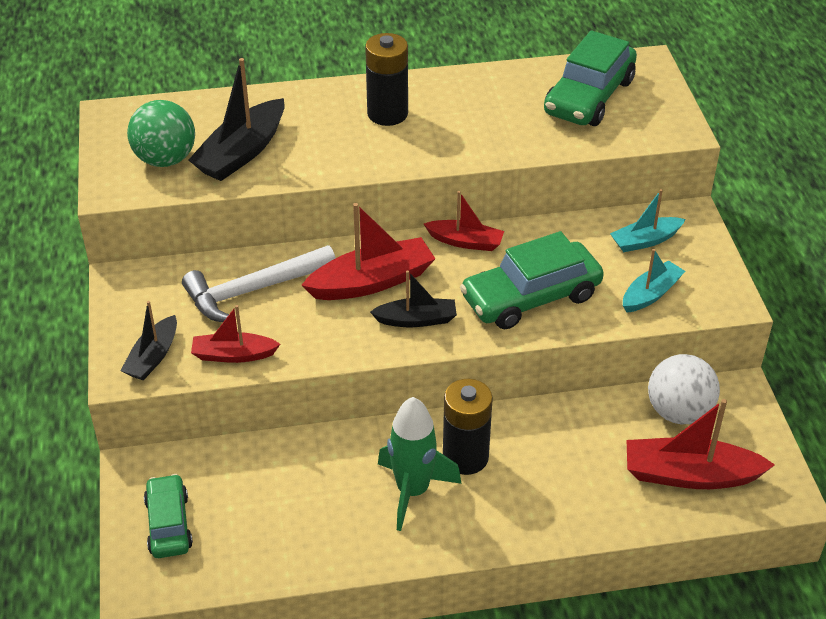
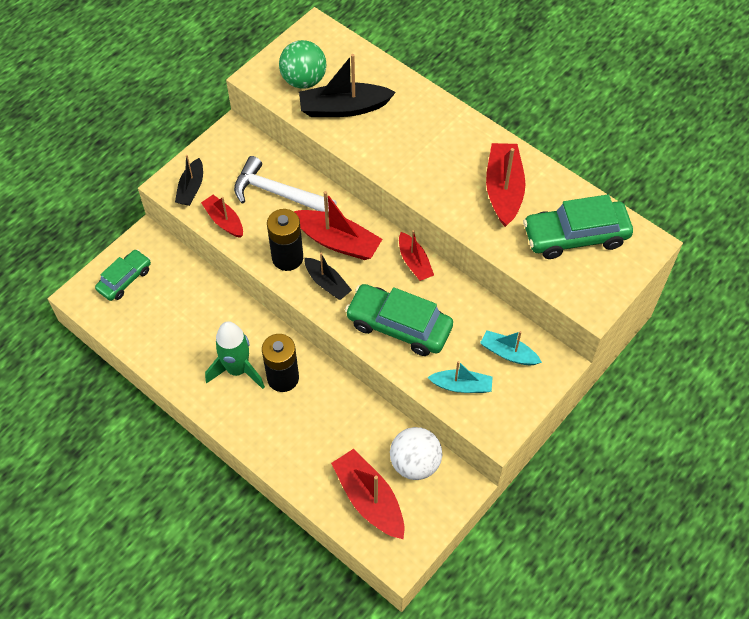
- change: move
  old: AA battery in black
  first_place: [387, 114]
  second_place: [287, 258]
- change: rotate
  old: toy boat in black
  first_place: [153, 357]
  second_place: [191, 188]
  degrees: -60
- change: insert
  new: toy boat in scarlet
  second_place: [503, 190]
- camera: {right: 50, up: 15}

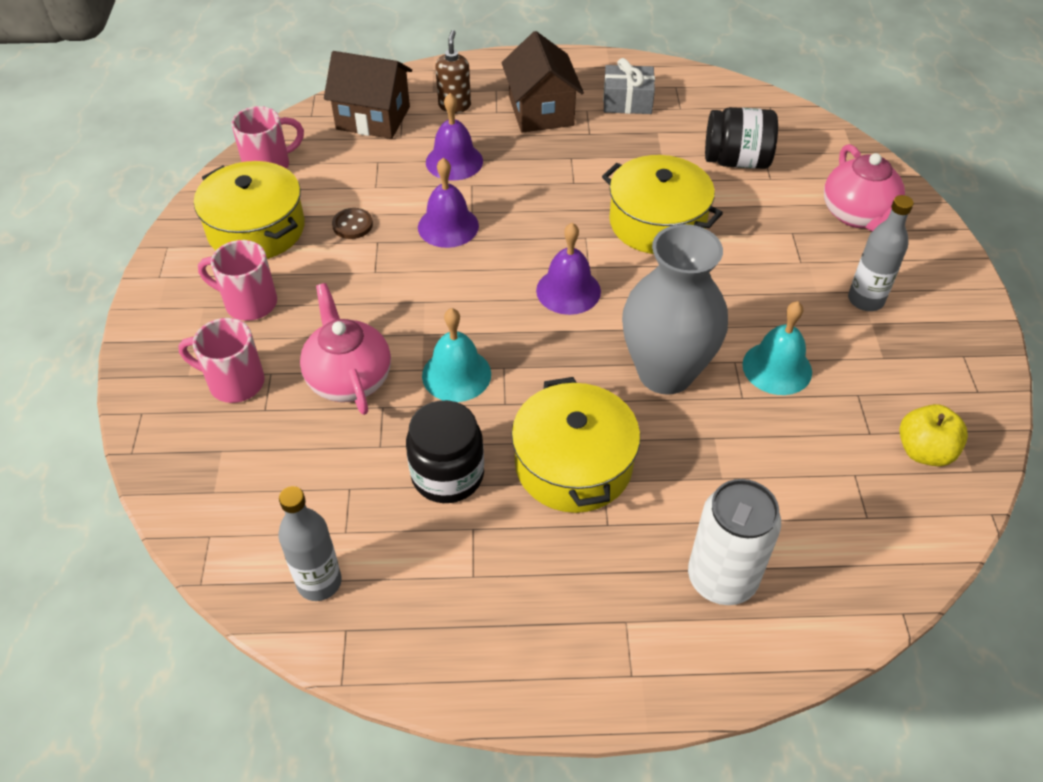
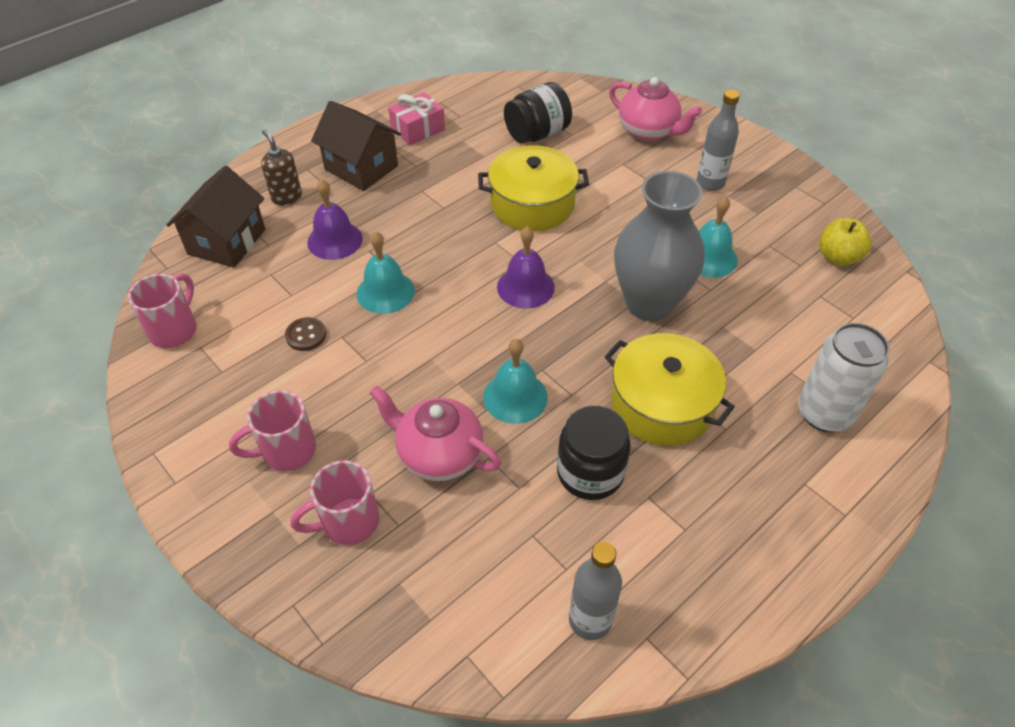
- change: rotate
  old: toy house in brown
  first_place: [373, 118]
  second_place: [227, 242]
  degrees: -45
- change: recolor
  old: wrapped gift in gray
  new: wrapped gift in rose-pink
  first_place: [627, 101]
  second_place: [417, 129]
- change: recolor
  old: school bell in royal purple
  new: school bell in aqua
  first_place: [448, 226]
  second_place: [385, 292]
- change: delete
  old: stockpot in bright yellow
  first_place: [256, 229]
- camera: {right: -40, up: 0}

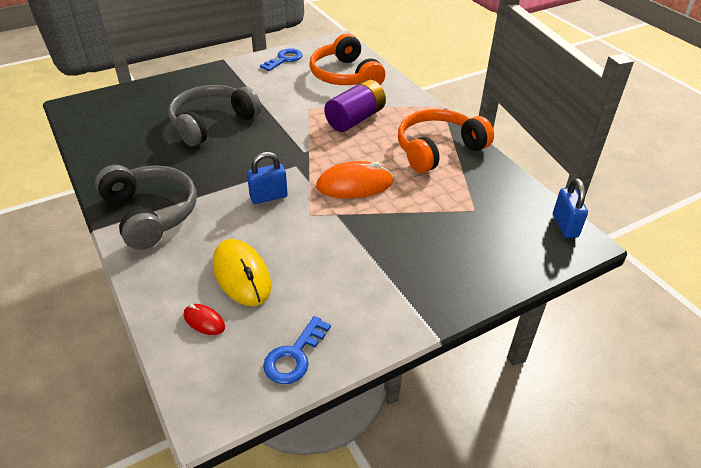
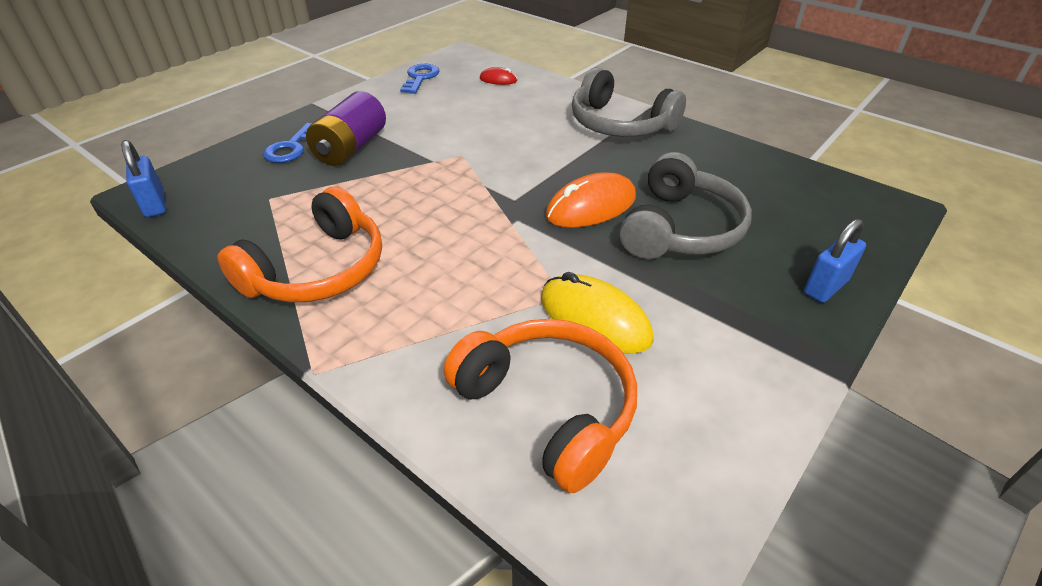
- change: move
  old: key in cobalt
  first_place: [284, 59]
  second_place: [291, 148]
- change: move
  old: AA battery in royal purple
  first_place: [355, 119]
  second_place: [351, 148]
- change: move
  old: lock in cobalt
  first_place: [268, 197]
  second_place: [825, 287]
- change: move
  old: PC mouse in bright orange
  first_place: [354, 185]
  second_place: [591, 207]
- change: move
  old: PC mouse in bright yellow
  first_place: [242, 275]
  second_place: [594, 319]
- camera: {right: 160, up: 0}

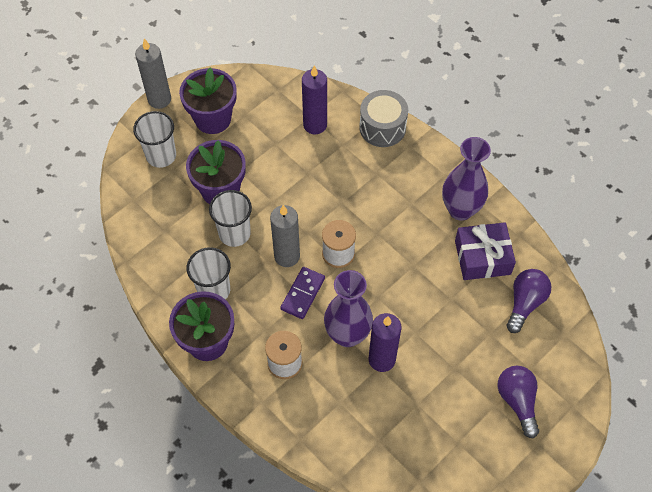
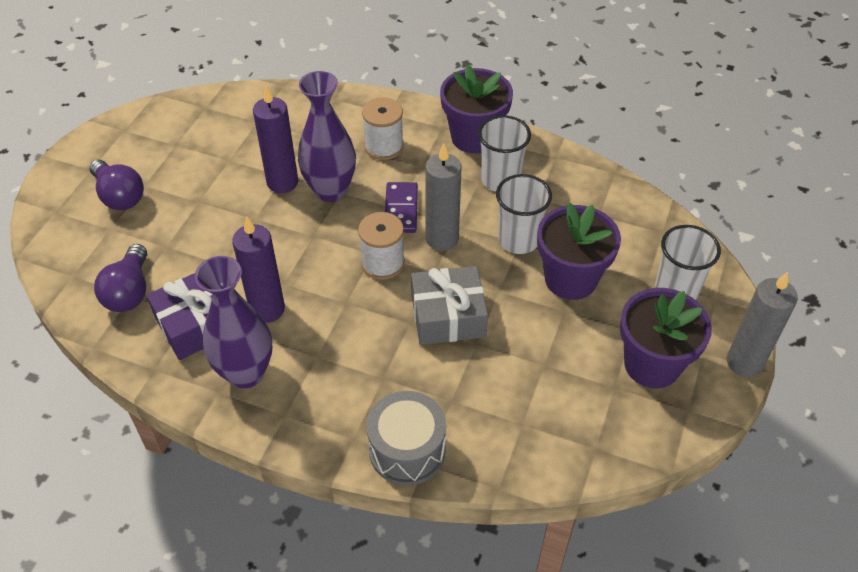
- change: move
  old: candle in royal purple
  first_place: [315, 125]
  second_place: [267, 309]
- change: insert
  new: wrapped gift in gray
  second_place: [448, 316]
- camera: {right: 155, up: -10}

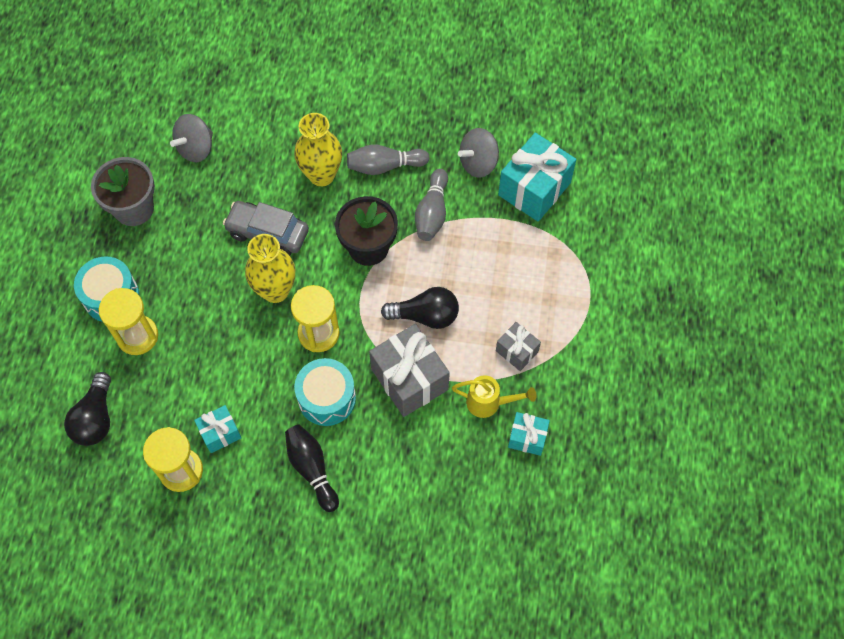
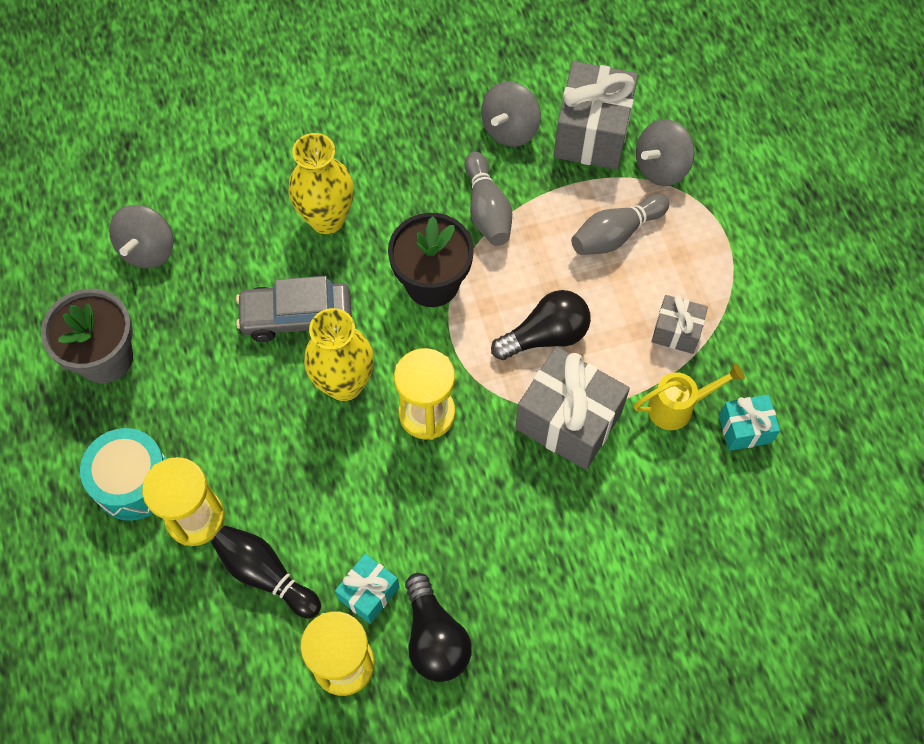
- change: recolor
  old: wrapped gift in aqua
  new: wrapped gift in gray
  first_place: [534, 189]
  second_place: [592, 133]
- change: move
  old: skittle in gray
  first_place: [385, 166]
  second_place: [615, 234]
- change: delete
  old: toy drum in aqua
  first_place: [327, 398]
- change: move
  old: light bulb in black
  first_place: [95, 418]
  second_place: [435, 638]
- change: move
  old: skittle in black
  first_place: [312, 469]
  second_place: [266, 574]
- change: insert
  new: whirligig in gray
  second_place: [661, 167]
- camera: {right: -25, up: 0}

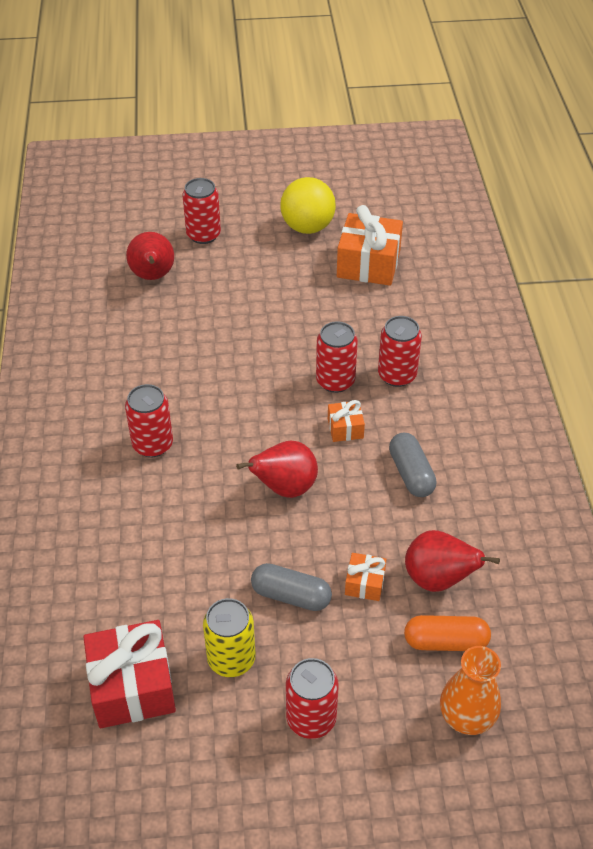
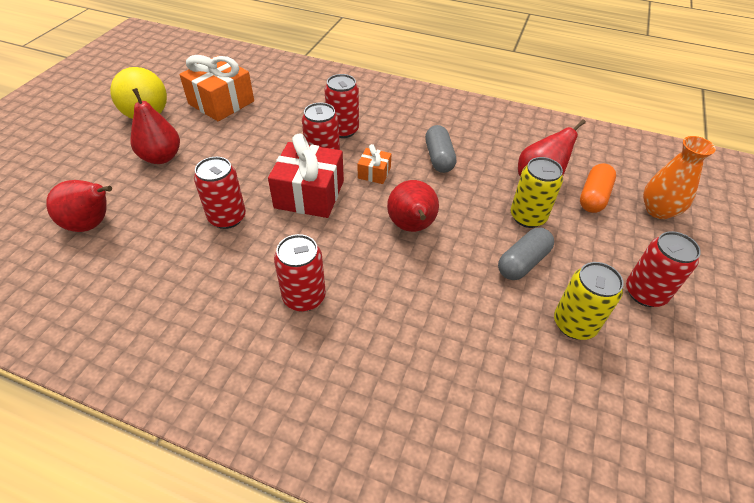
- change: move
  old: tin in scarlet
  first_place: [203, 235]
  second_place: [227, 218]
- change: rotate
  old: pill in gray
  first_place: [411, 473]
  second_place: [439, 158]
  degrees: 75
- change: replace
  old: wrapped gift in bright orange
  new: tin in bright yellow
  first_place: [365, 583]
  second_place: [527, 217]
- change: move
  old: wrapped gift in scarlet
  first_place: [133, 686]
  second_place: [309, 194]
- change: insert
  new: pear in scarlet
  second_place: [161, 157]
- camera: {right: -65, up: 0}

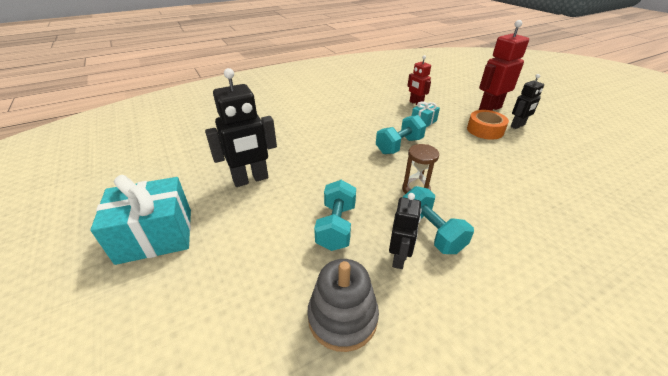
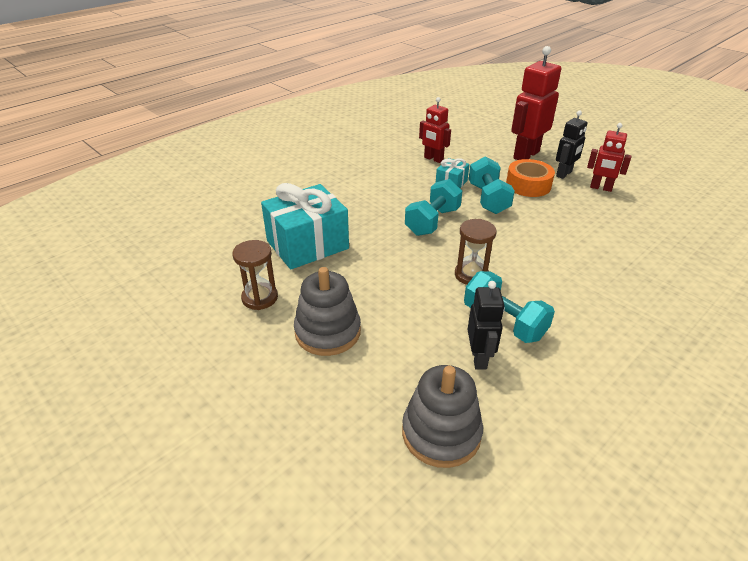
- change: replace
  old: robot in black
  new: sand timer in brown
  first_place: [251, 179]
  second_place: [260, 298]
- change: move
  old: wrapped gift in aqua
  first_place: [155, 235]
  second_place: [307, 245]
- change: move
  old: dumbbell in aqua
  first_place: [336, 226]
  second_place: [488, 199]
- change: insert
  new: robot in scarlet
  second_place: [600, 188]
- change: insert
  new: stacking rings in gray
  second_place: [328, 332]
- camera: {right: -15, up: 0}

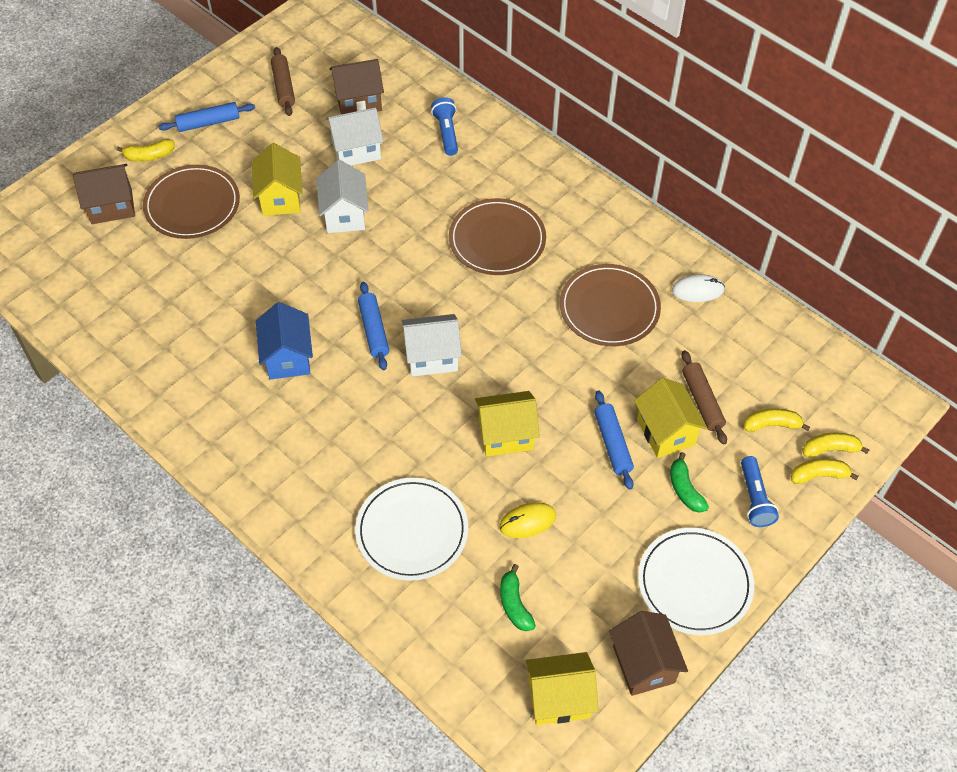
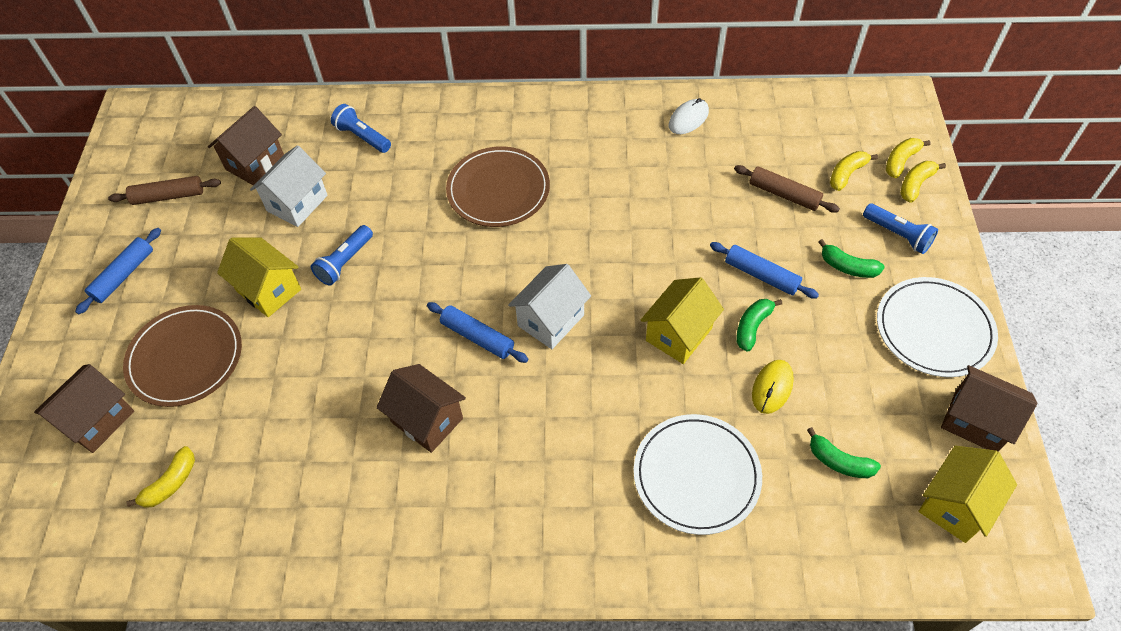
- change: rotate
  old: pastry roller in brown
  first_place: [284, 86]
  second_place: [168, 196]
  degrees: -45
- change: move
  old: banana fruit in bright yellow
  first_place: [149, 156]
  second_place: [171, 483]
- change: replace
  old: toy house in white
  new: flashlight in cobalt
  first_place: [344, 215]
  second_place: [345, 262]
- change: delete
  old: plate in brown
  first_place: [609, 308]
- change: recolor
  old: toy house in cobalt
  new: toy house in brown
  first_place: [288, 357]
  second_place: [427, 420]
- change: delete
  old: toy house in bright yellow
  first_place: [665, 432]
- change: insert
  new: banana fruit in green
  second_place: [752, 327]
- camera: {right: -40, up: 0}

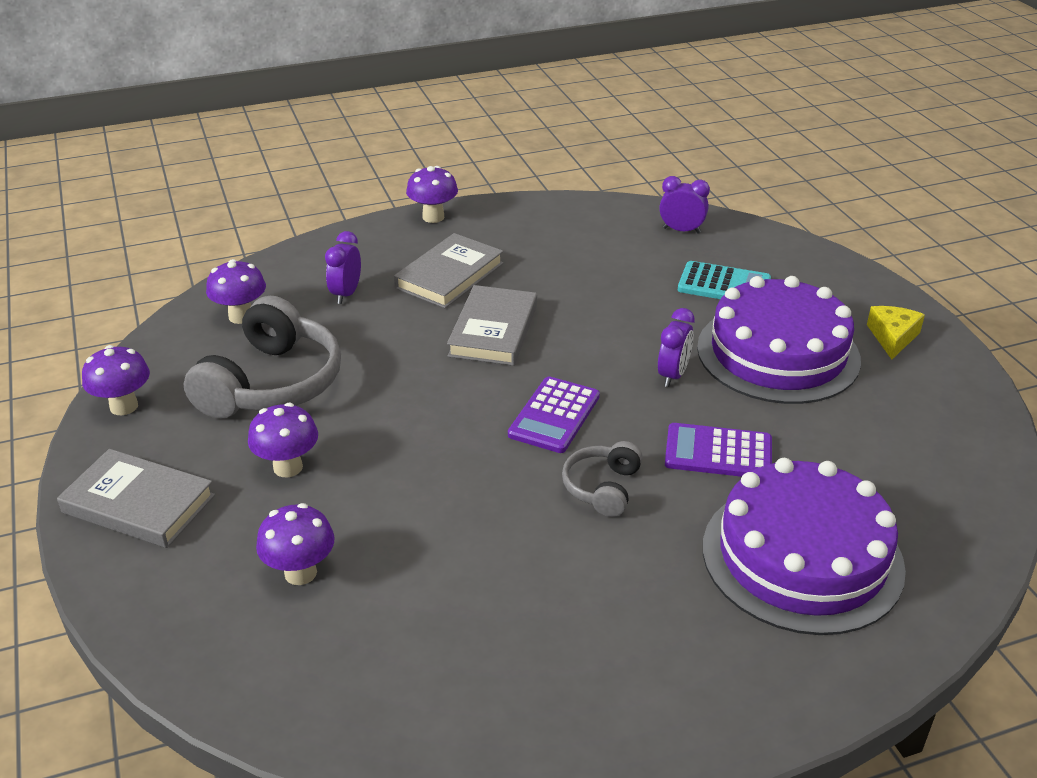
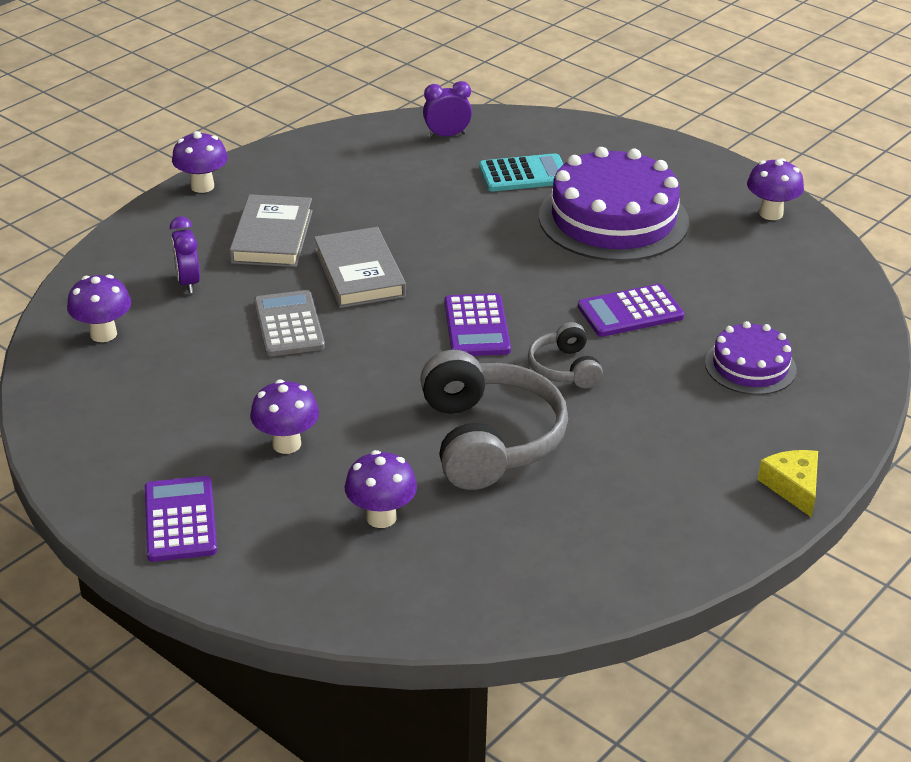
- change: move
  old: headset in gray
  first_place: [272, 383]
  second_place: [489, 439]
- change: move
  old: cheese wedge in bright yellow
  first_place: [892, 337]
  second_place: [793, 487]
- change: delete
  old: clock in royal purple
  first_place: [673, 375]
- change: move
  old: toadstool in royal purple
  first_place: [124, 406]
  second_place: [771, 213]
- change: replace
  old: hardcover in gray
  new: calculator in royal purple
  first_place: [139, 504]
  second_place: [180, 520]
- change: resize
  old: gateau in royal purple
  first_place: [802, 557]
  second_place: [750, 366]
  factor: 0.54
- change: insert
  new: calculator in gray
  second_place: [289, 325]
- camera: {right: -30, up: 0}

